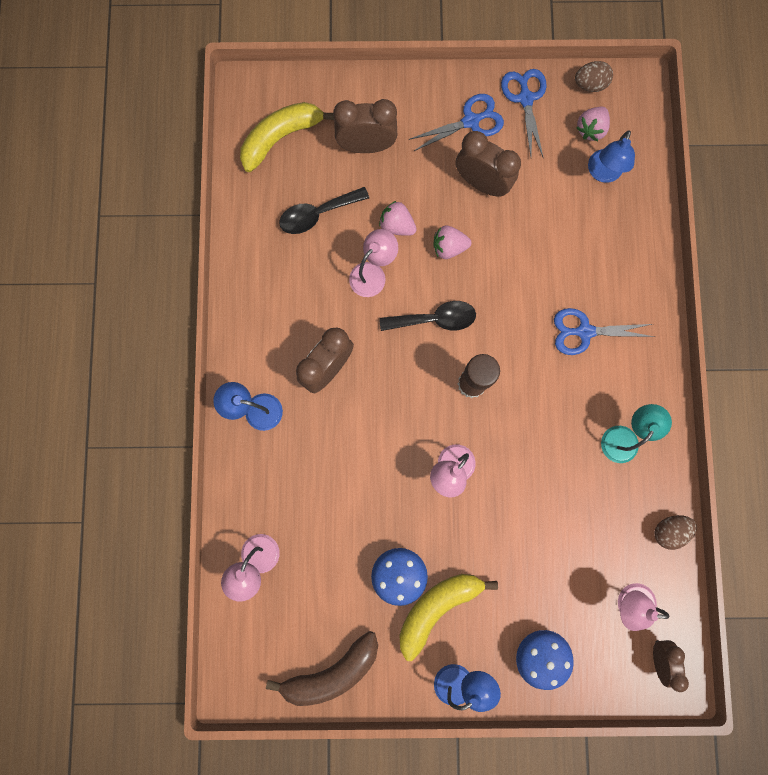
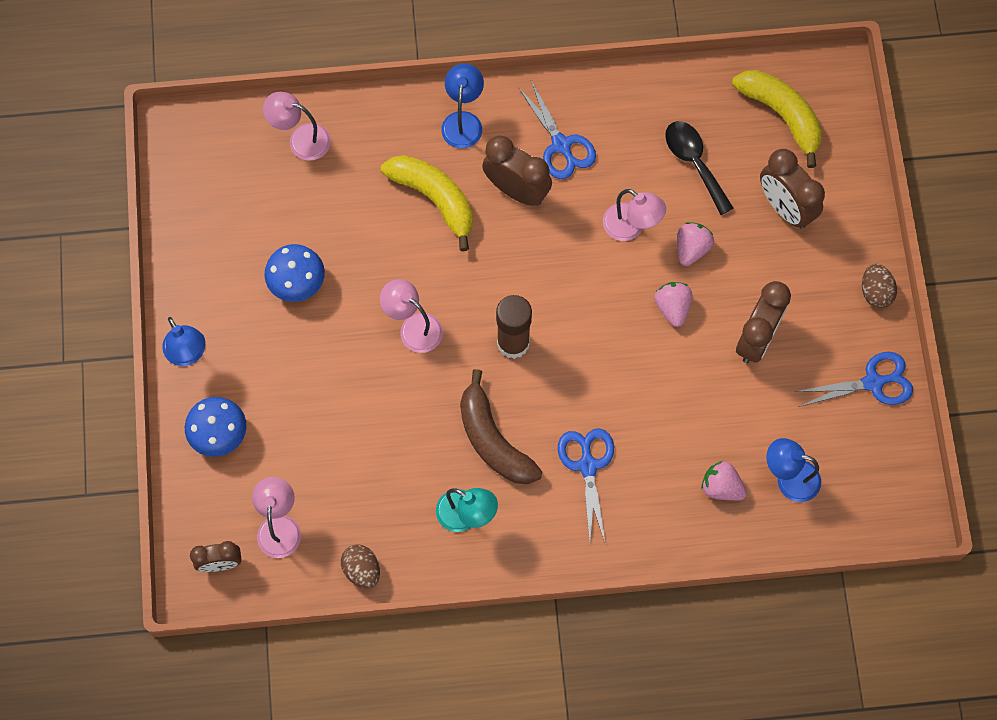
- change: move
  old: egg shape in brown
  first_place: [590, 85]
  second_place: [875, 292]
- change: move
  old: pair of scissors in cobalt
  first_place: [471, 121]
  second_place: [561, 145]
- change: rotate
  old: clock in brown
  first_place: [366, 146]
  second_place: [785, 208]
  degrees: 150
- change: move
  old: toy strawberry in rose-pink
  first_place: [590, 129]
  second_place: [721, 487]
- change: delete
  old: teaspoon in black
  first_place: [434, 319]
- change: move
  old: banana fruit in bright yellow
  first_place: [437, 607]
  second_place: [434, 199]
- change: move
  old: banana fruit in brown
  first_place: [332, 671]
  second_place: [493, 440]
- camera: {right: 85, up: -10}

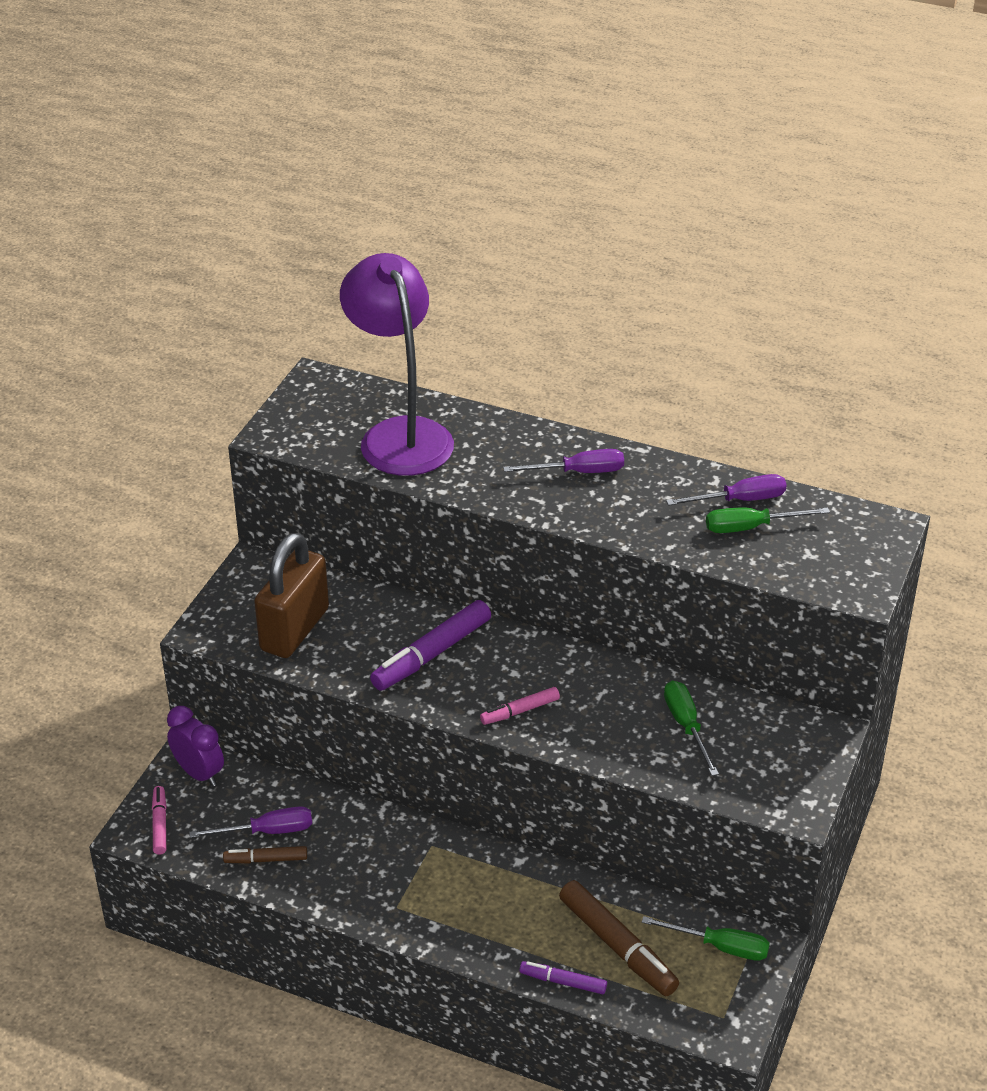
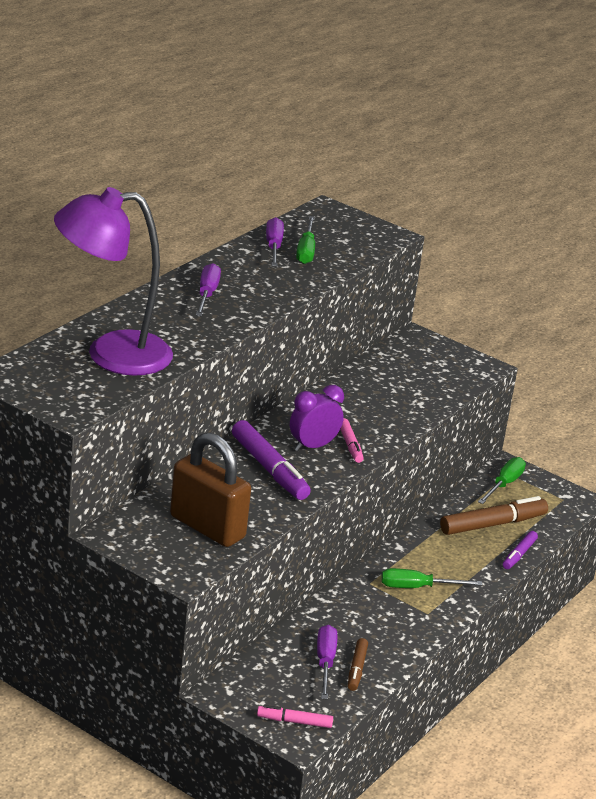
- change: move
  old: hand screwdriver in green
  first_place: [686, 726]
  second_place: [417, 587]
- change: move
  old: clock in royal purple
  first_place: [199, 773]
  second_place: [313, 446]
- camera: {right: -80, up: -10}

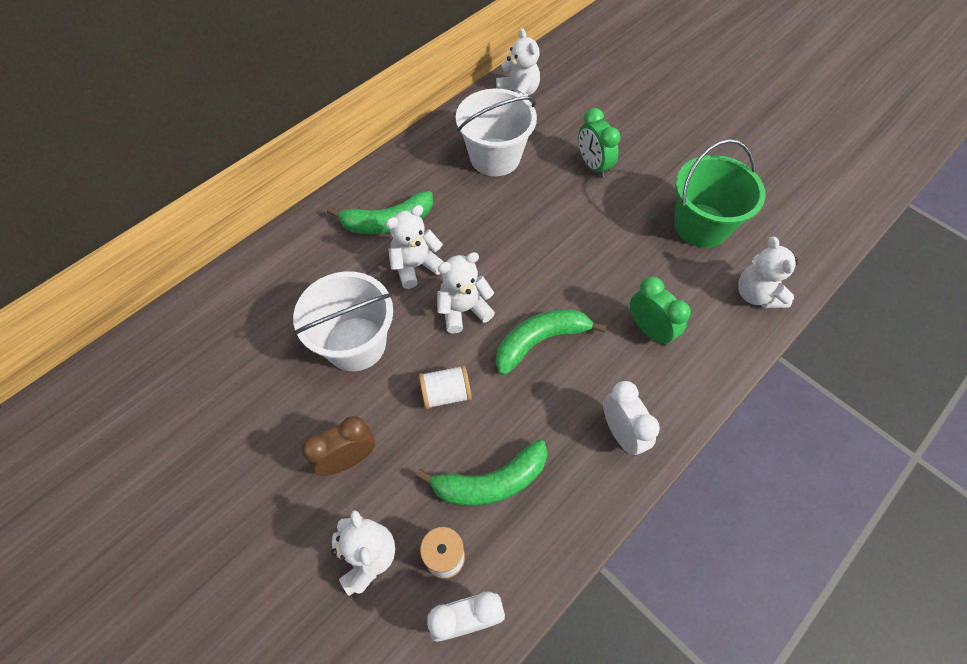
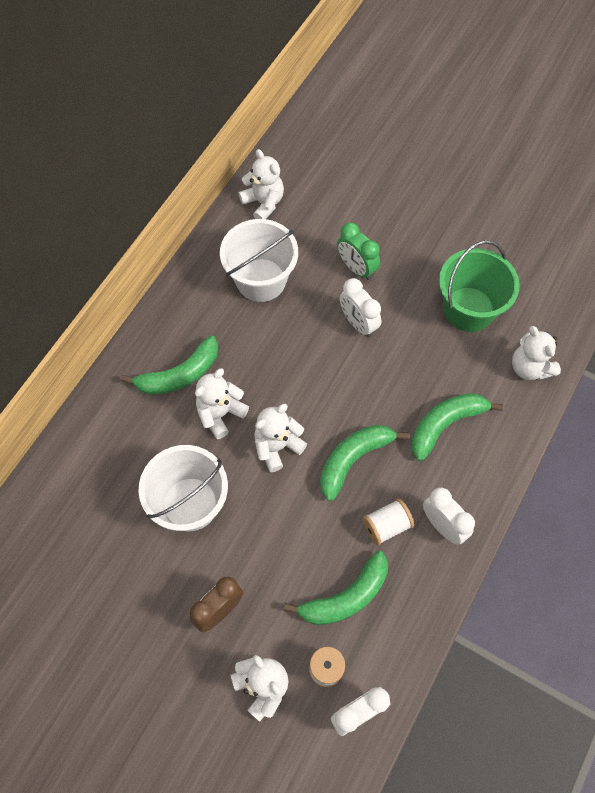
- change: replace
  old: clock in green
  new: banana fruit in green
  first_place: [649, 330]
  second_place: [445, 424]
- change: move
  old: bobbin in white
  first_place: [446, 394]
  second_place: [386, 526]
- change: insert
  new: clock in white
  second_place: [358, 323]
- camera: {right: -15, up: 5}

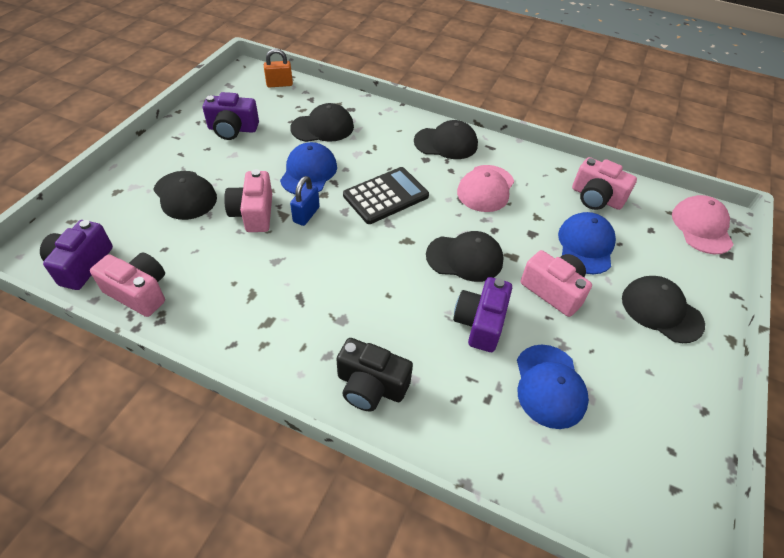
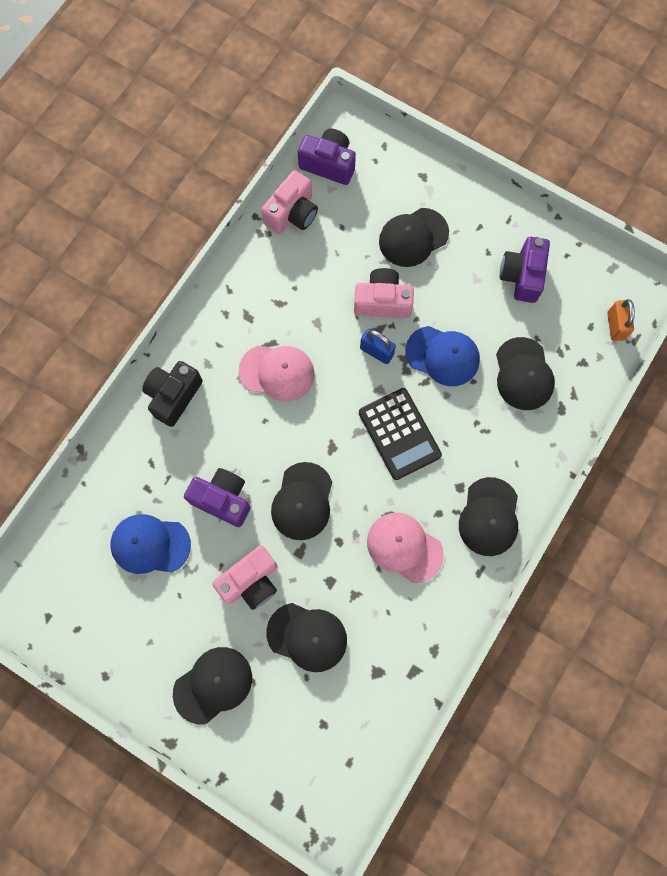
- change: delete
  old: photo camera in rose-pink
  first_place: [596, 198]
- change: move
  old: baseball cap in rose-pink
  first_place: [701, 227]
  second_place: [277, 372]
- change: recolor
  old: baseball cap in cobalt
  new: baseball cap in black
  first_place: [585, 245]
  second_place: [307, 637]
- camera: {right: 100, up: 25}

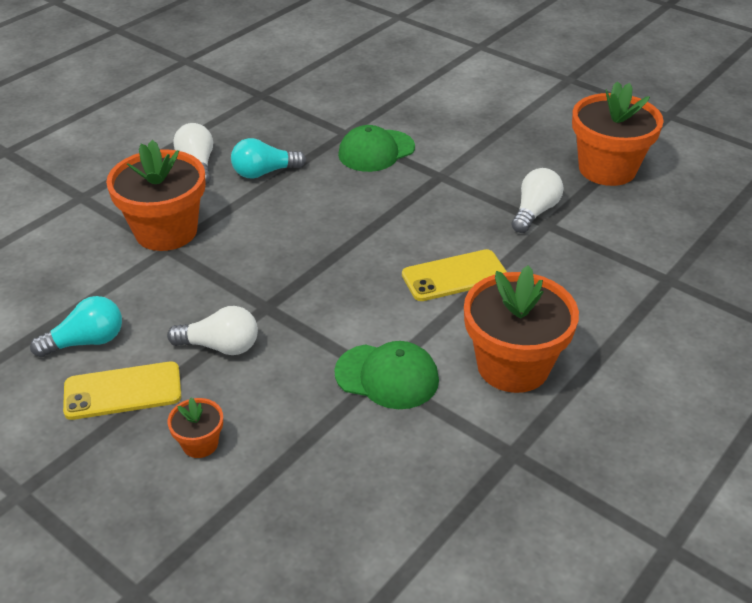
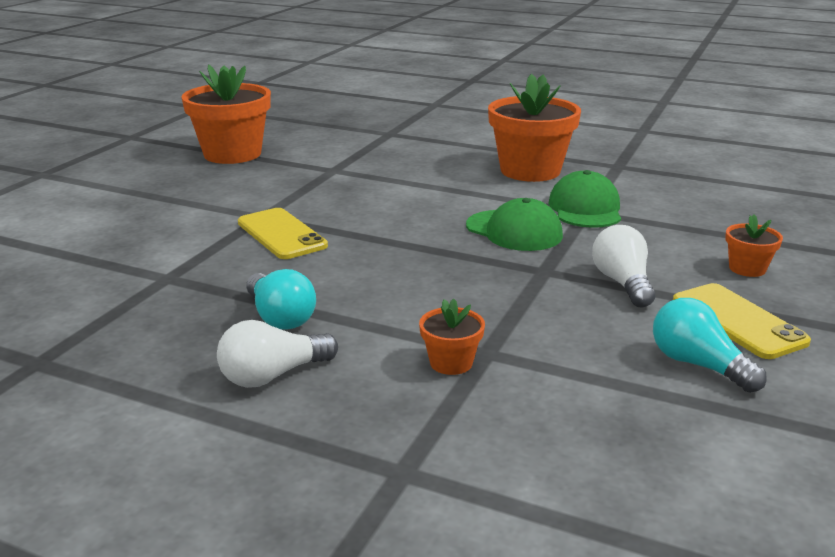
- change: move
  old: baseball cap in green
  first_place: [376, 151]
  second_place: [514, 231]
- change: resize
  old: plant pot in bright orange
  first_place: [166, 231]
  second_place: [451, 362]
  factor: 0.46
- change: delete
  old: light bulb in white
  first_place: [534, 212]
- change: move
  old: mobile phone in bright yellow
  first_place: [454, 276]
  second_place: [281, 234]
- camera: {right: -105, up: -15}

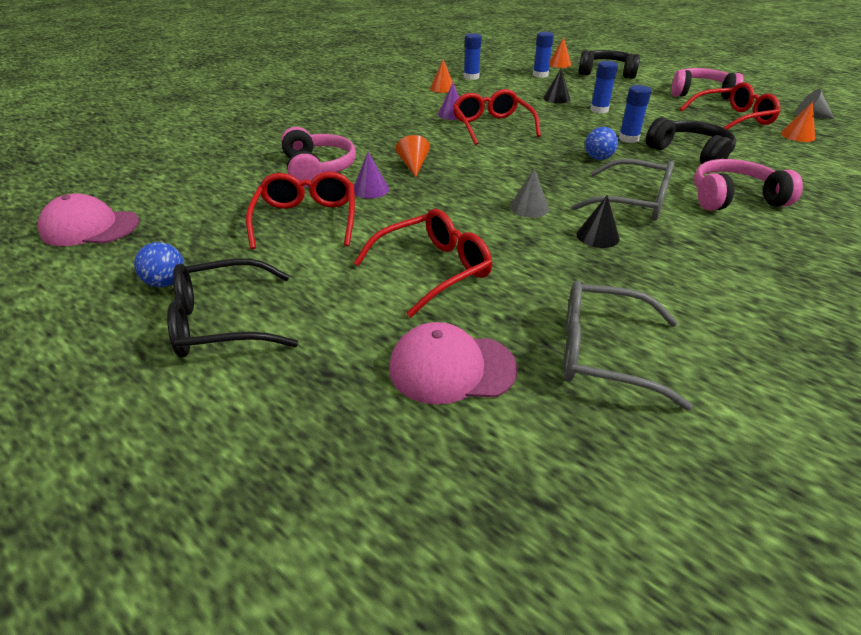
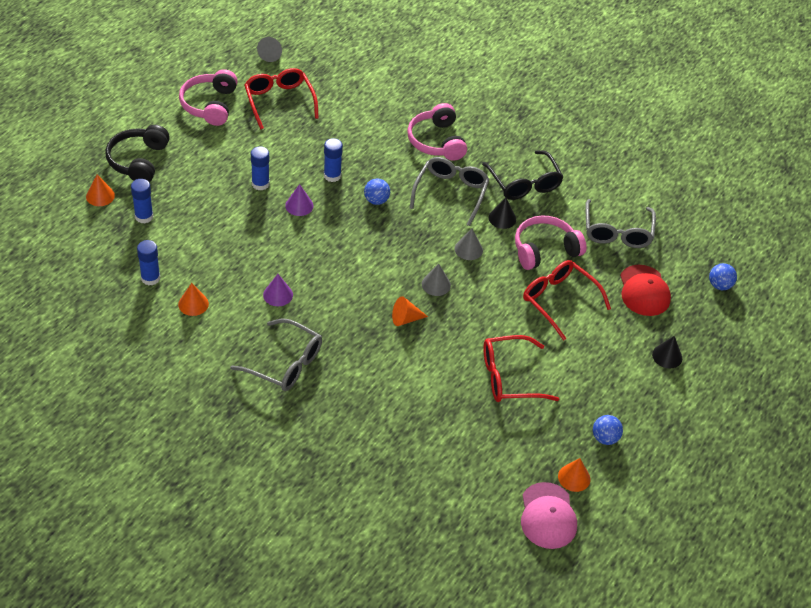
- change: move
  old: solid cone in black
  first_place: [556, 98]
  second_place: [667, 356]
- change: delete
  old: eyeglasses in scarlet
  first_place: [492, 127]
- change: move
  old: solid cone in bright orange
  first_place: [797, 135]
  second_place: [574, 477]
- change: delete
  old: headset in black
  first_place: [690, 154]
- change: move
  old: headset in rose-pink
  first_place: [317, 169]
  second_place: [545, 250]
- change: move
  old: solid cone in royal purple
  first_place: [370, 189]
  second_place: [299, 205]
- change: move
  old: eyeglasses in black
  first_place: [224, 322]
  second_place: [524, 183]
- change: recolor
  old: baseball cap in rose-pink
  new: baseball cap in scarlet
  first_place: [451, 368]
  second_place: [644, 291]
- change: insert
  new: play ball in cobalt
  second_place: [719, 285]
- change: insert
  new: solid cone in gray
  second_place: [436, 284]
- change: insert
  new: eyeglasses in gray
  second_place: [284, 363]
- camera: {right: -100, up: 10}

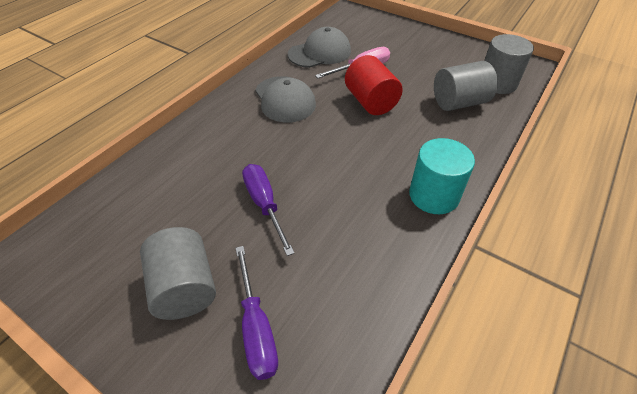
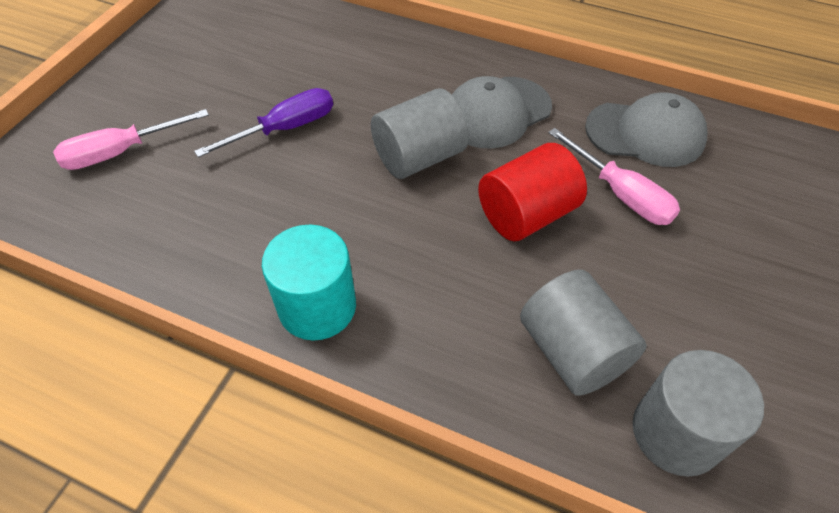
- change: rotate
  old: baseball cap in gray
  first_place: [320, 53]
  second_place: [645, 134]
  degrees: -45
- change: move
  old: solid cylinder in gray
  first_place: [185, 287]
  second_place: [419, 157]
- change: recolor
  old: hand screwdriver in royal purple
  new: hand screwdriver in rose-pink
  first_place: [256, 328]
  second_place: [120, 152]
- camera: {right: 80, up: 5}

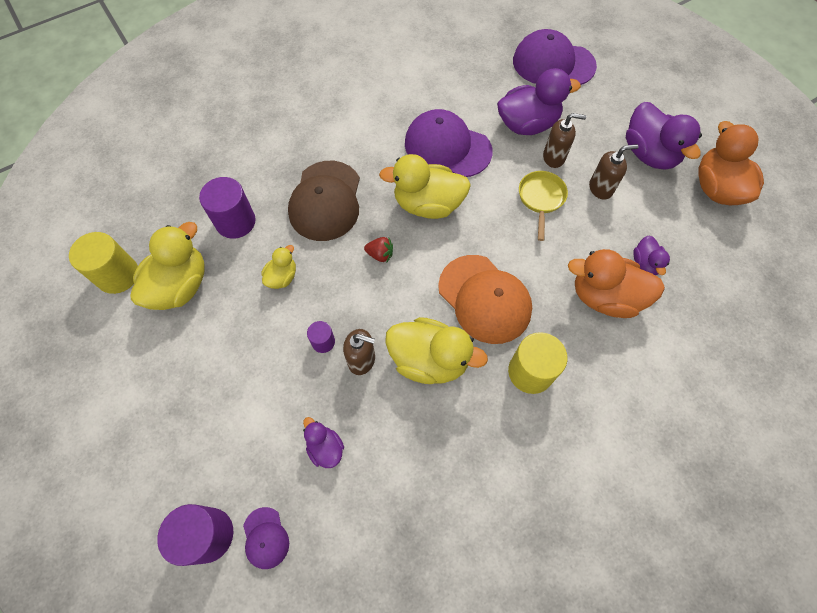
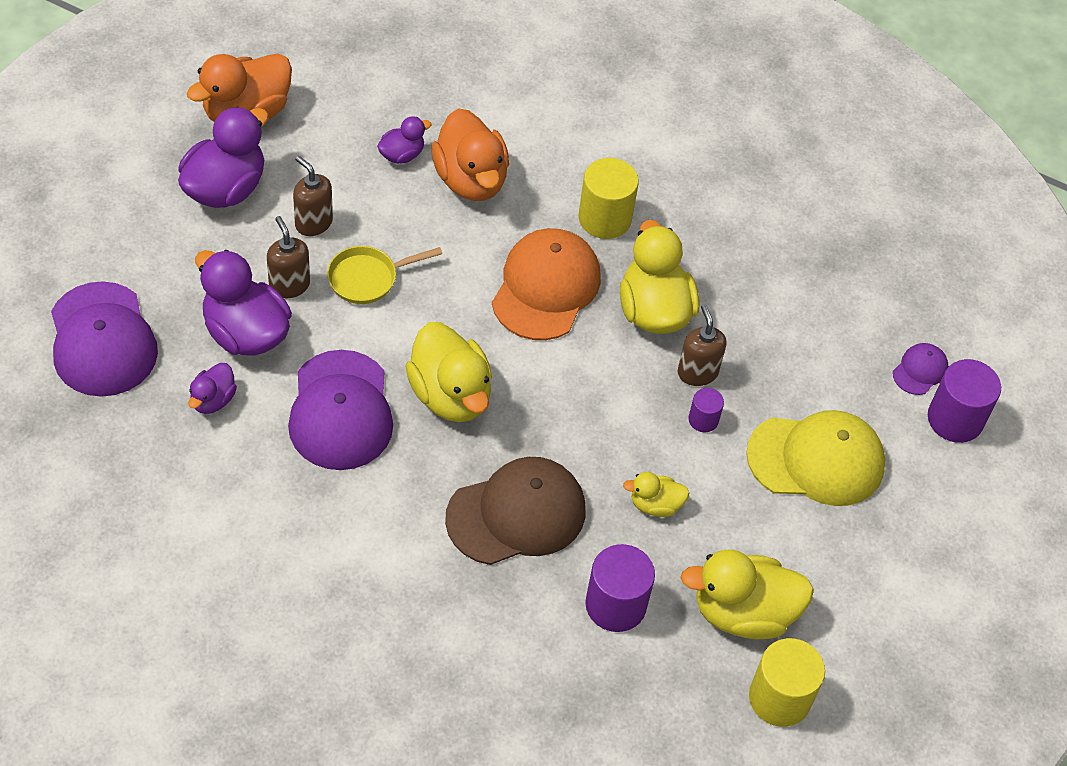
- change: delete
  old: toy strawberry in scarlet
  first_place: [380, 254]
- change: move
  old: duck in royal purple
  first_place: [325, 448]
  second_place: [213, 400]
- change: insert
  new: baseball cap in bright yellow
  second_place: [816, 459]
- camera: {right: -125, up: -10}

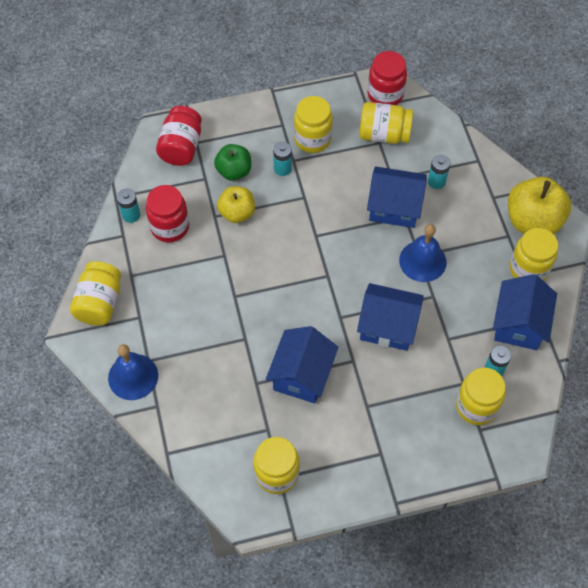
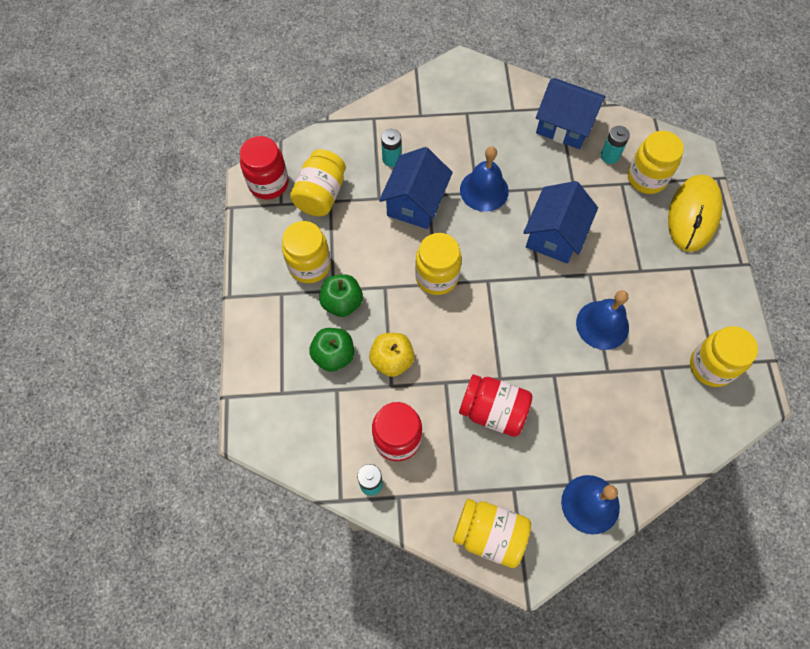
- change: move
  old: preserve jar in scarlet
  first_place: [181, 147]
  second_place: [493, 411]
- change: replace
  old: AA battery in aqua
  new: toy apple in green
  first_place: [282, 168]
  second_place: [342, 303]
- change: delete
  old: toy apple in bright yellow
  first_place: [532, 221]
- change: move
  old: preserve jar in bright yellow
  first_place: [528, 269]
  second_place: [436, 277]
- change: replace
  old: toy house in cobalt
  new: school bell in cobalt
  first_place: [302, 375]
  second_place: [602, 325]
- change: insert
  new: PC mouse in bright yellow
  second_place: [693, 214]
- camera: {right: -80, up: 5}

